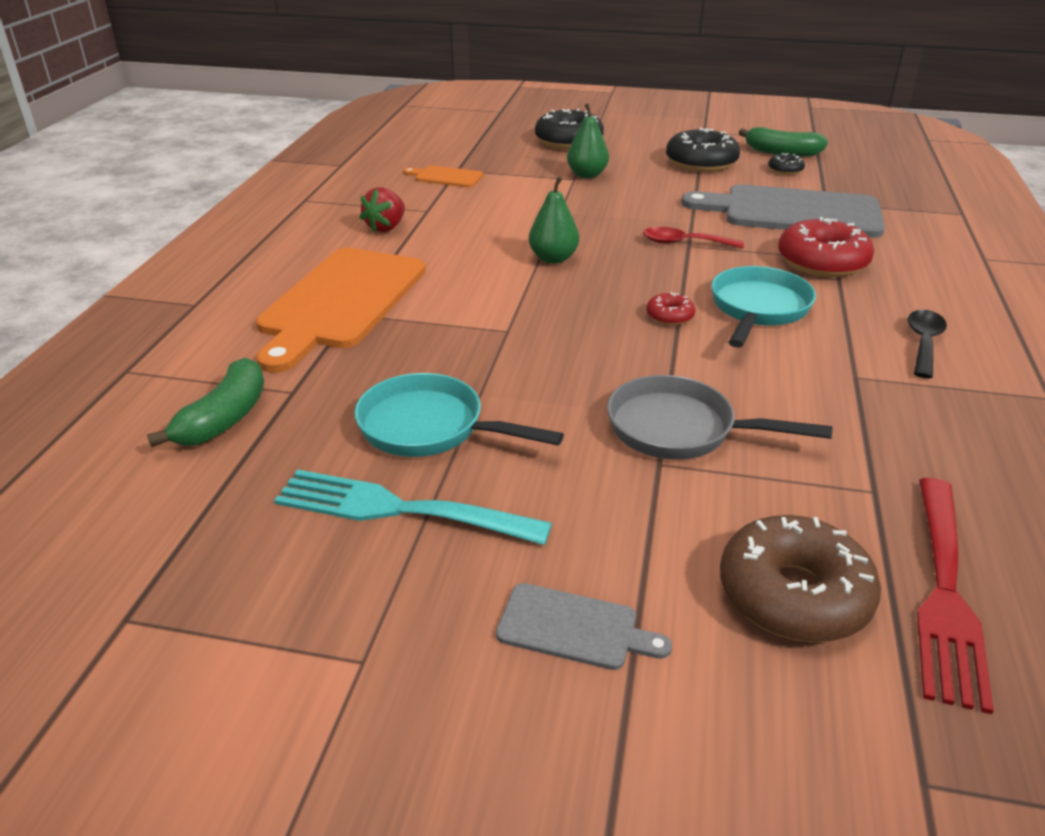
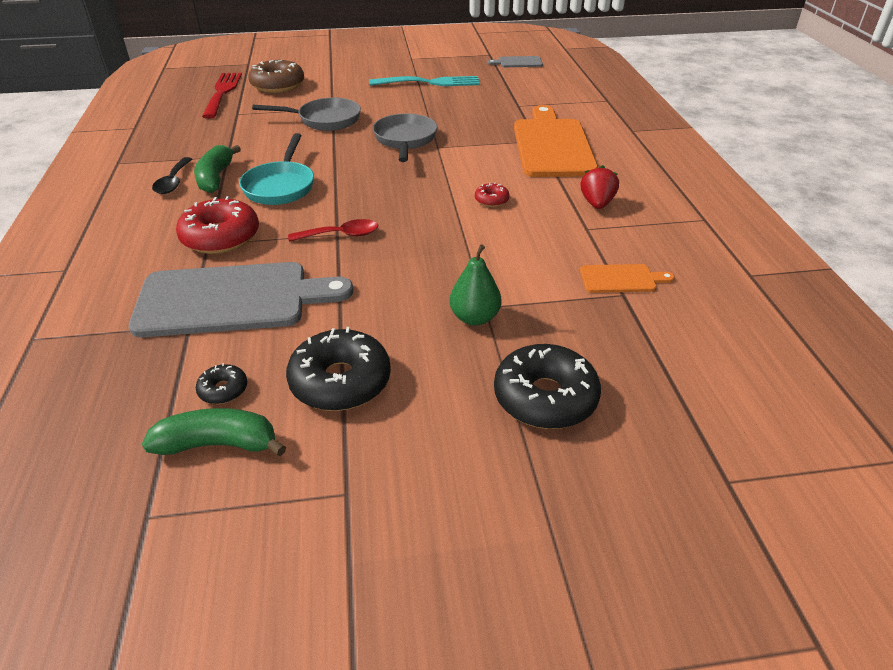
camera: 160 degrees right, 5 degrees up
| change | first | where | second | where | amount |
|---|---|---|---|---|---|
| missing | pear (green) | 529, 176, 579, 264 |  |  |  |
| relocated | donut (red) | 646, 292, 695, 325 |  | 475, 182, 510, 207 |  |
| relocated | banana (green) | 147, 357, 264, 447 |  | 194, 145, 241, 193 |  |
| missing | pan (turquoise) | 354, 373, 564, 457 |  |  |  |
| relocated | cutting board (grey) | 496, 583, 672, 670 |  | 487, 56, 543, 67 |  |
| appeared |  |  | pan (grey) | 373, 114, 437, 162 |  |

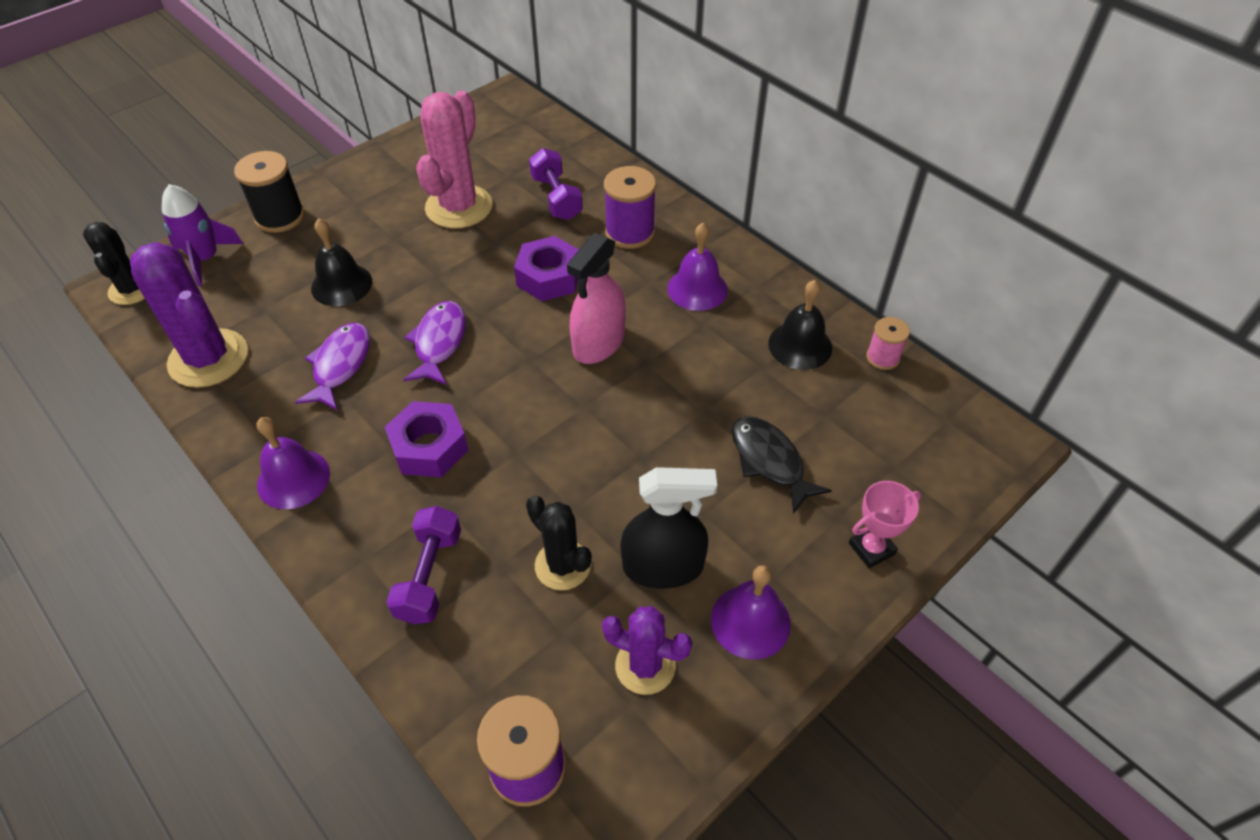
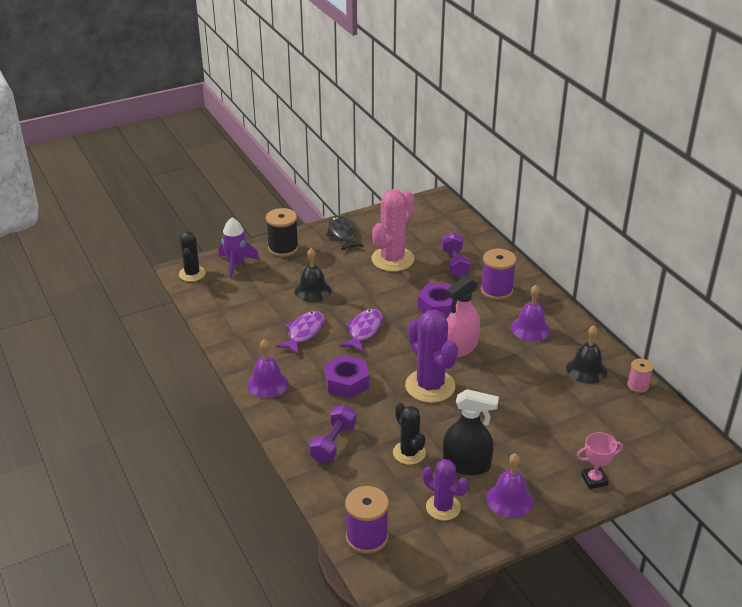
camera: 15 degrees right, 15 degrees down
| change | first | where | second | where | amount |
|---|---|---|---|---|---|
| relocated | cactus (purple) | 130, 242, 248, 388 |  | 405, 310, 458, 403 |  |
| relocated | fish (black) | 732, 416, 832, 514 |  | 326, 216, 363, 250 |  |

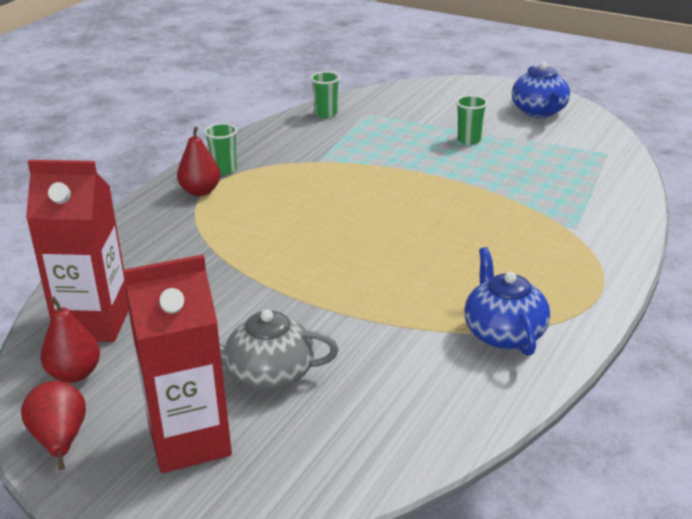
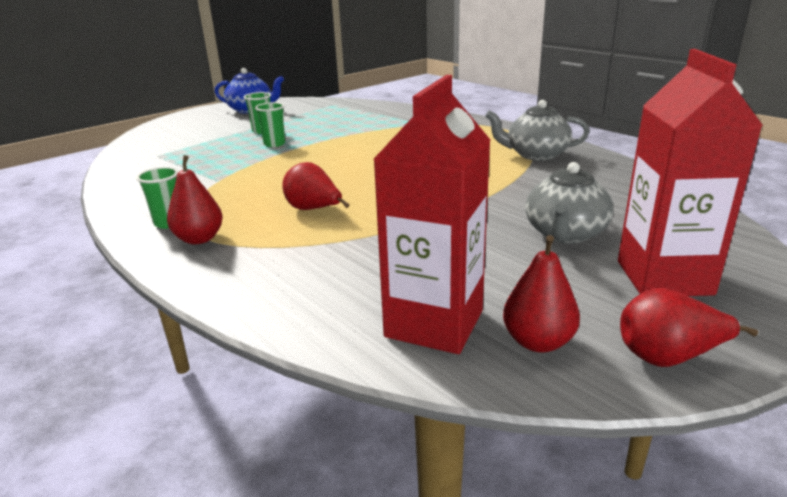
camera: 70 degrees left, 5 degrees down
| change | first | where | second | where | amount |
|---|---|---|---|---|---|
| relocated | cup (green) | 310, 71, 340, 118 |  | 255, 102, 285, 147 |  |
| colour | teapot (blue) | 464, 247, 550, 356 | teapot (grey) | 485, 100, 589, 161 |  |
| appeared |  |  | pear (red) | 282, 162, 349, 210 |  |

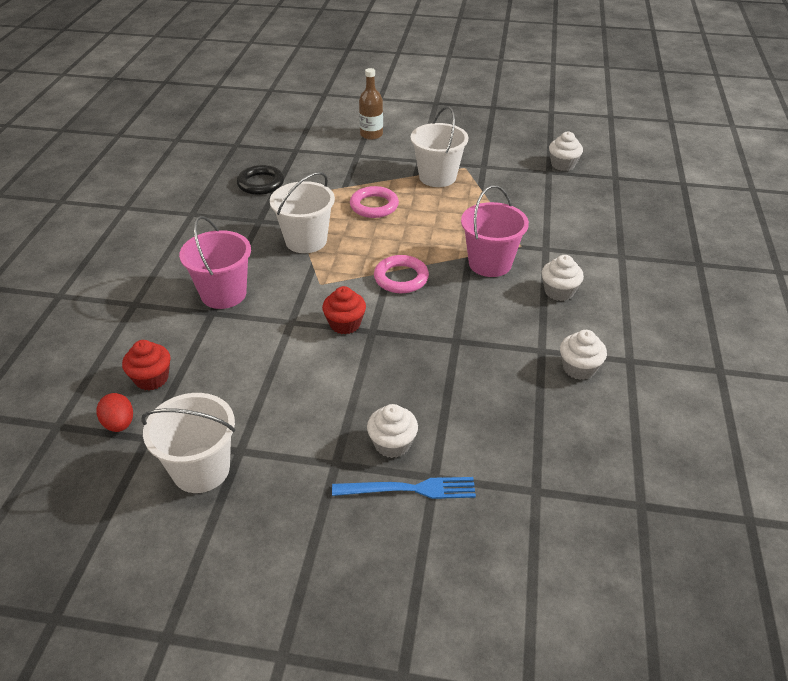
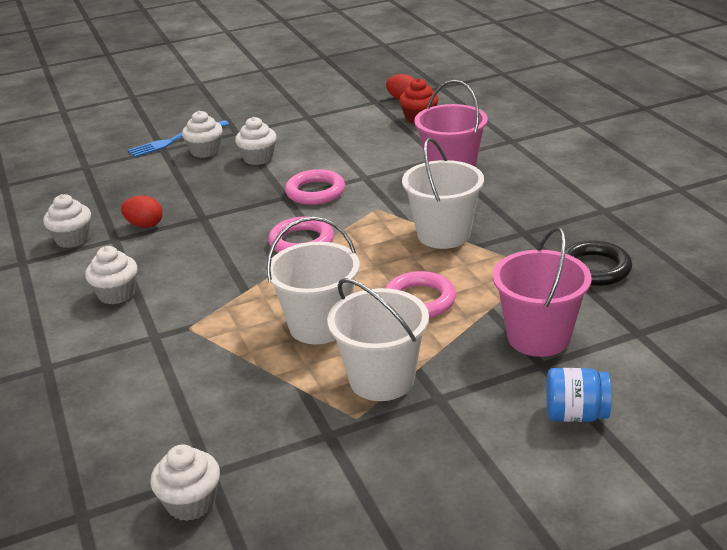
camera: 150 degrees right, 10 degrees down
| change | first | where | second | where | amount |
|---|---|---|---|---|---|
| exchanged | bottle (brown) | 359, 68, 383, 140 | jar (blue) | 546, 368, 612, 422 |  |
| relocated | bucket (pink) | 461, 185, 529, 277 |  | 493, 227, 592, 357 |  |
| exchanged | cupcake (red) | 322, 286, 366, 334 | ring (pink) | 285, 169, 345, 205 |  |
| relocated | bucket (white) | 141, 393, 235, 493 |  | 266, 217, 360, 344 |  |
| appeared |  |  | cupcake (white) | 235, 117, 277, 165 |  |
| appeared |  |  | egg (red) | 121, 196, 163, 228 |  |

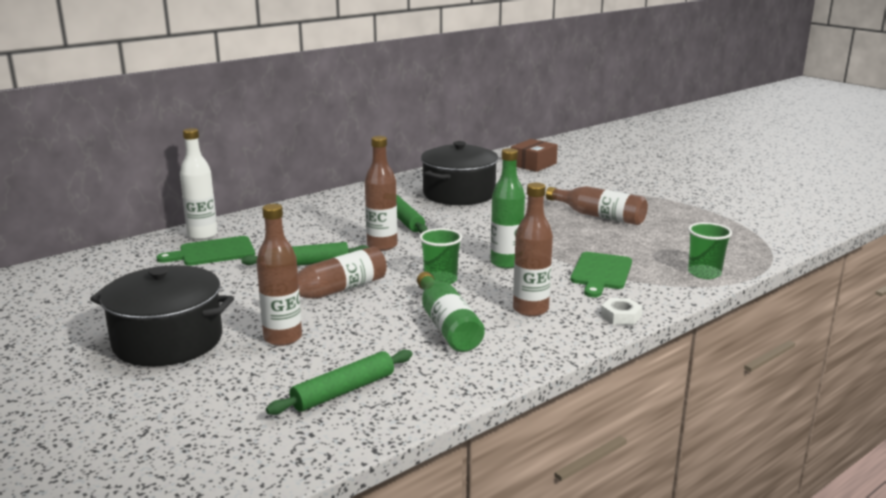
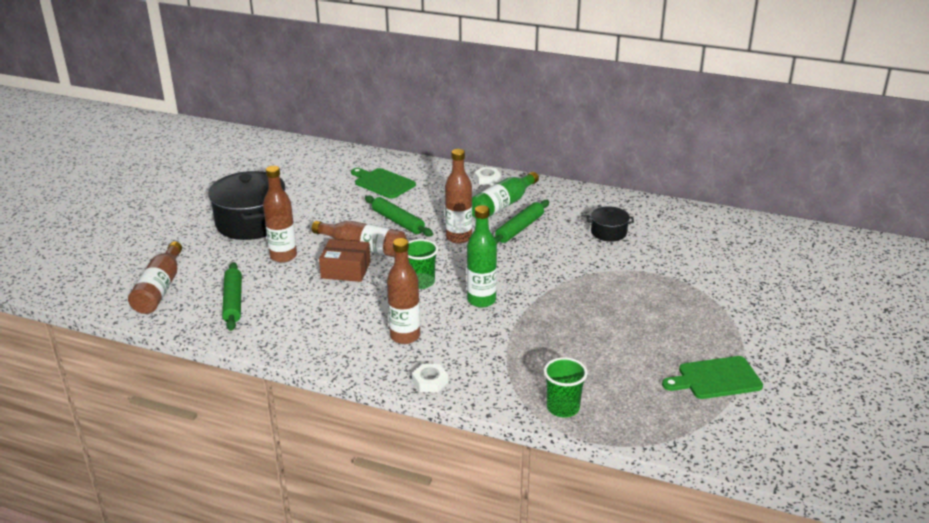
camera: 60 degrees right, 10 degrees up
| change | first | where | second | where | amount |
|---|---|---|---|---|---|
| missing | bottle (white) | 180, 128, 218, 240 |  |  |  |
| relocated | box (brown) | 511, 139, 558, 172 |  | 319, 239, 371, 282 |  |
| size | pot (black) | 421, 141, 498, 205 |  | 587, 206, 634, 242 | x0.50 |
| relocated | bottle (brown) | 546, 186, 648, 225 |  | 128, 241, 182, 314 |  |
| relocated | cutting board (green) | 571, 252, 632, 297 |  | 662, 356, 763, 399 |  |
| relocated | bottle (green) | 417, 272, 485, 352 |  | 472, 172, 539, 218 |  |
| spun | rolling pin (green) | 266, 349, 413, 415 |  | 222, 262, 242, 331 | 60 degrees clockwise |
| appeared |  |  | nut (white) | 474, 167, 501, 185 |  |

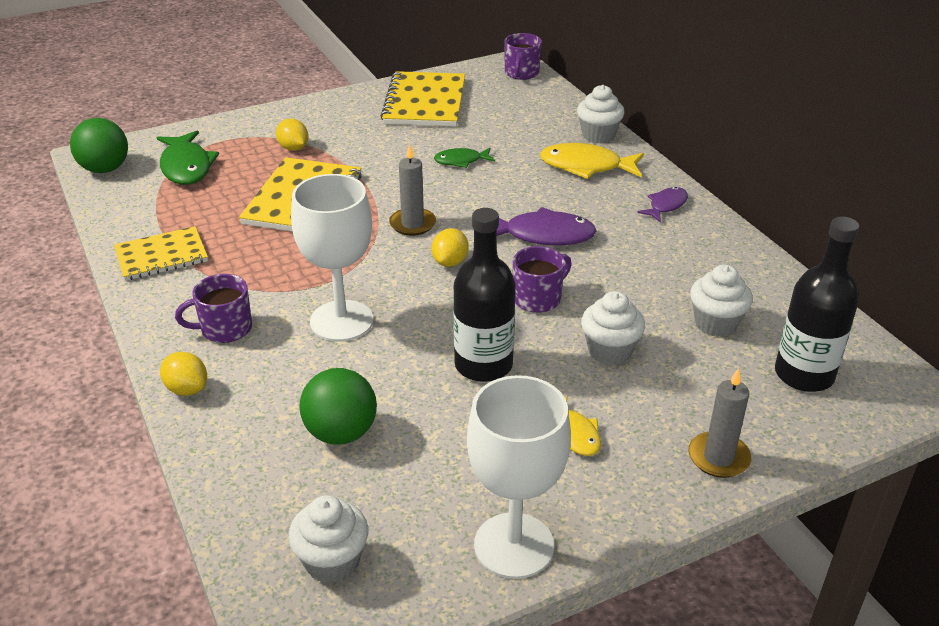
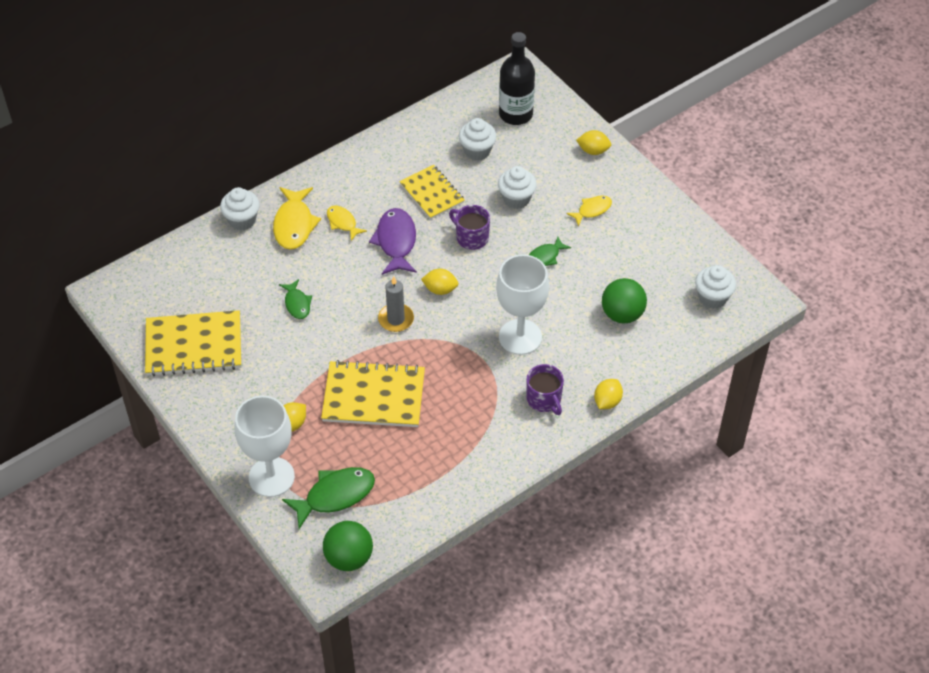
camera: 100 degrees left, 15 degrees up
| change | first | where | second | where | amount |
|---|---|---|---|---|---|
| missing | mug (purple) | 504, 33, 542, 80 |  |  |  |
| missing | fish (purple) | 637, 187, 688, 222 |  |  |  |
| exchanged | bottle (black) | 453, 208, 516, 382 | fish (green) | 529, 237, 571, 266 |  |
| relocated | notebook (yellow) | 114, 226, 208, 281 |  | 399, 165, 465, 219 |  |
| exchanged | candle (grey) | 689, 368, 751, 478 | lemon (yellow) | 576, 130, 611, 155 |  |
| relocated | goblet (white) | 467, 375, 571, 579 |  | 235, 396, 295, 497 |  |
| appeared |  |  | fish (yellow) | 327, 206, 367, 241 |  |

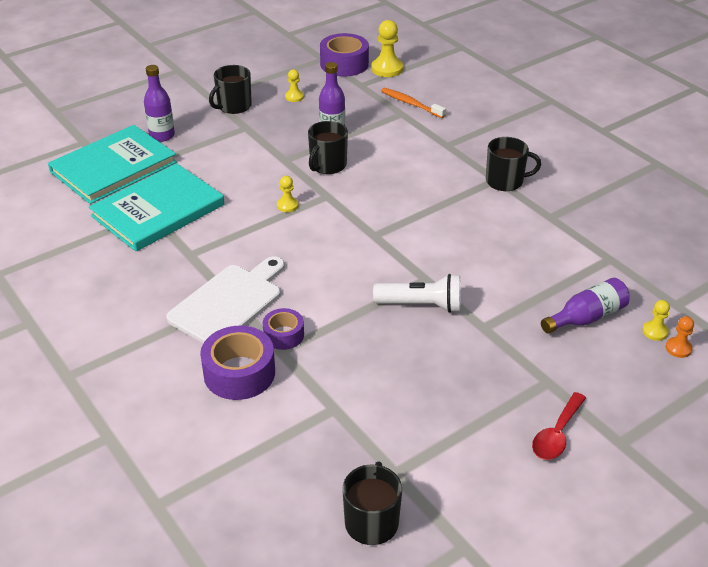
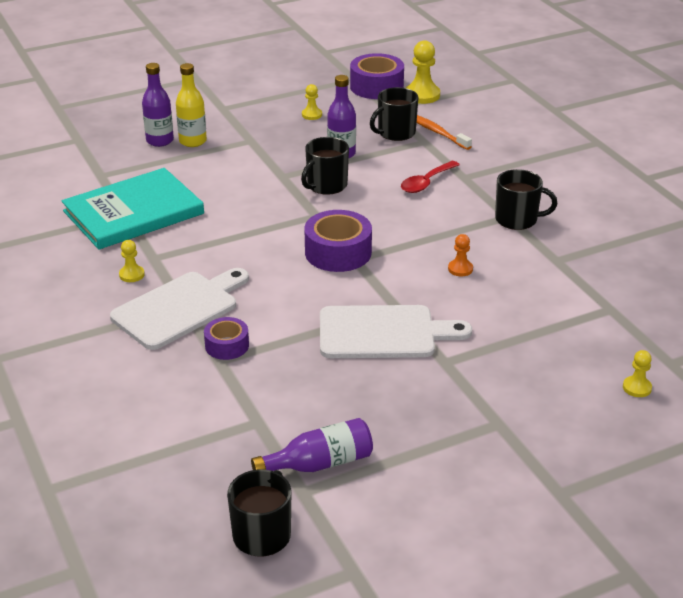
camera: 10 degrees right, 5 degrees down
| change | first | where | second | where | amount |
|---|---|---|---|---|---|
| relocated | mug (black) | 209, 65, 252, 114 |  | 370, 87, 419, 141 |  |
| missing | book (turquoise) | 48, 125, 177, 204 |  |  |  |
| relocated | pawn (yellow) | 277, 176, 298, 212 |  | 119, 240, 145, 282 |  |
| exchanged | flashlight (white) | 373, 274, 461, 313 | cutting board (white) | 320, 305, 472, 358 |  |
| relocated | bottle (purple) | 541, 278, 630, 334 |  | 251, 418, 373, 472 |  |
| relocated | pawn (orange) | 666, 316, 694, 358 |  | 448, 234, 473, 276 |  |
| relocated | tape (purple) | 200, 326, 275, 400 |  | 304, 210, 372, 272 |  |
| relocated | spoon (red) | 532, 392, 586, 460 |  | 401, 161, 460, 193 |  |
| appeared |  |  | bottle (yellow) | 176, 63, 207, 147 |  |

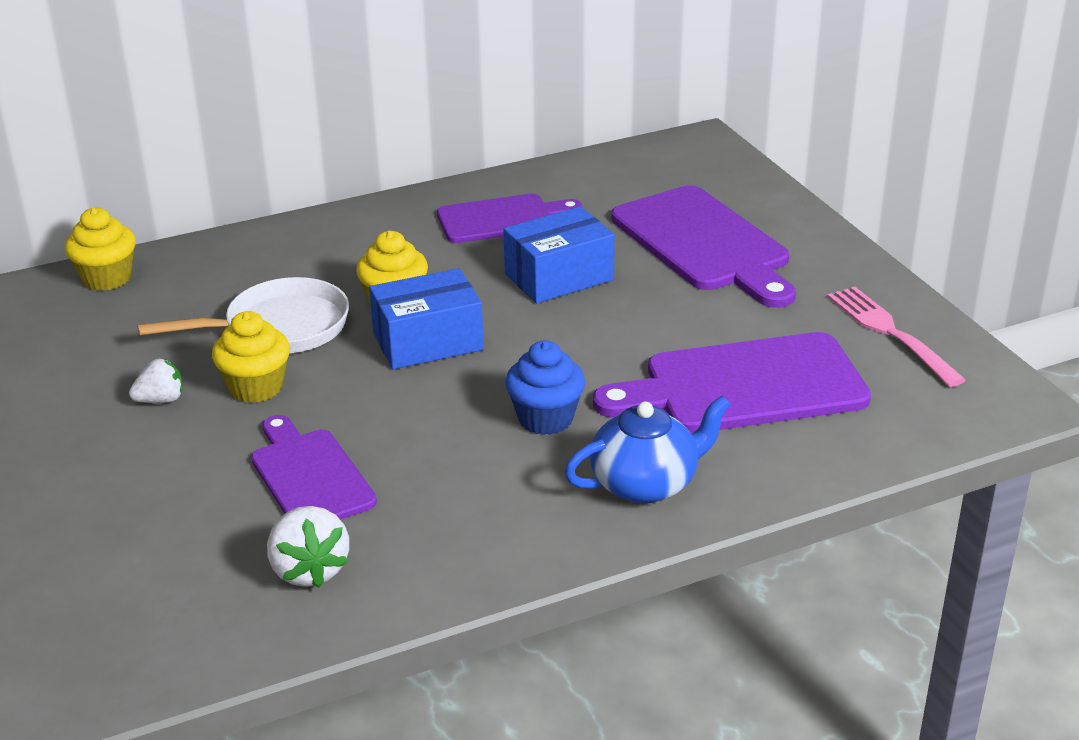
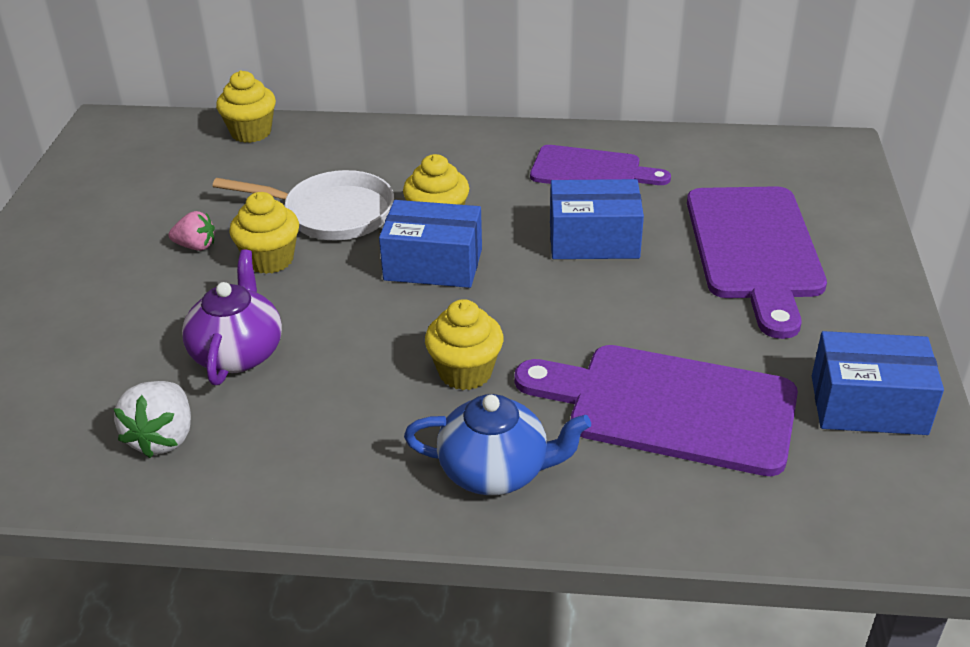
camera: 30 degrees right, 5 degrees up
| change | first | where | second | where | amount |
|---|---|---|---|---|---|
| exchanged | fork (pink) | 827, 286, 966, 387 | box (blue) | 812, 331, 944, 435 |  |
| colour | cupcake (blue) | 505, 341, 585, 435 | cupcake (yellow) | 425, 299, 504, 390 |  |
| colour | strawberry (white) | 129, 359, 183, 403 | strawberry (pink) | 169, 211, 215, 251 |  |
| exchanged | cutting board (purple) | 251, 415, 377, 520 | teapot (purple) | 182, 249, 282, 385 |  |

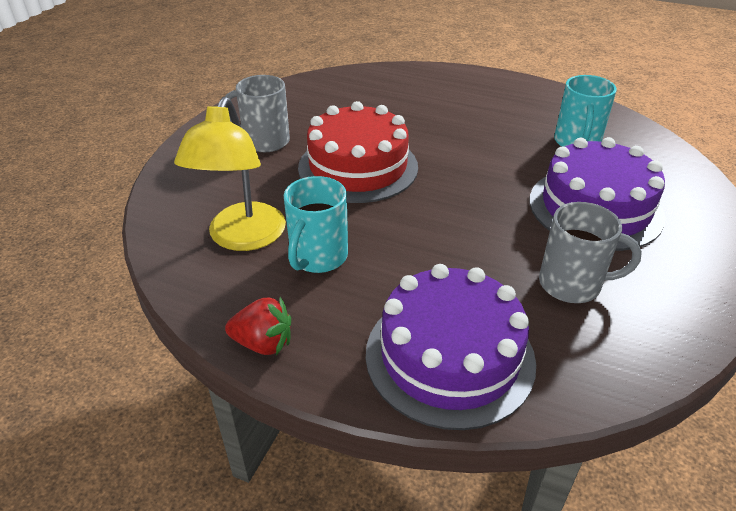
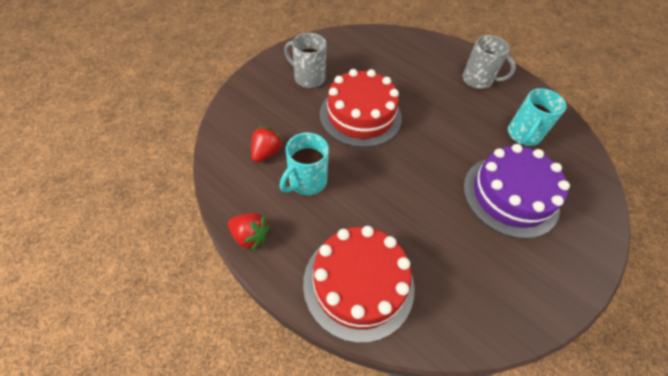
camera: 15 degrees right, 15 degrees up
| change | first | where | second | where | amount |
|---|---|---|---|---|---|
| exchanged | lamp (yellow) | 174, 97, 286, 251 | strawberry (red) | 251, 126, 284, 162 |  |
| relocated | mug (grey) | 539, 202, 642, 303 |  | 462, 35, 516, 89 |  |
| colour | cake (purple) | 366, 264, 536, 430 | cake (red) | 303, 226, 415, 343 |  |

